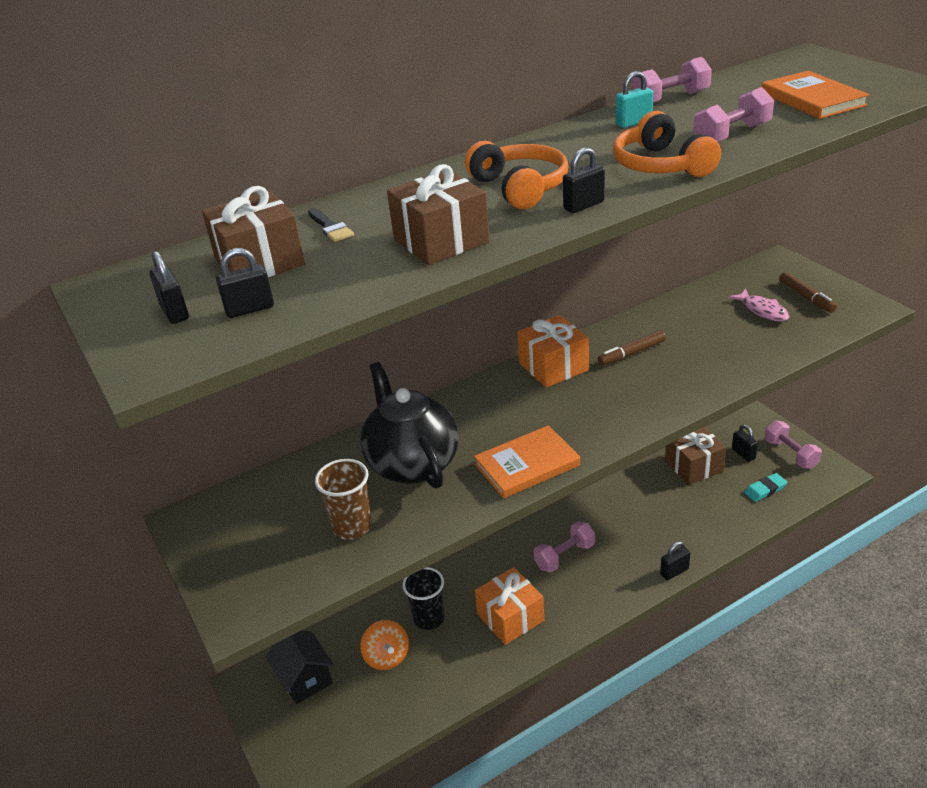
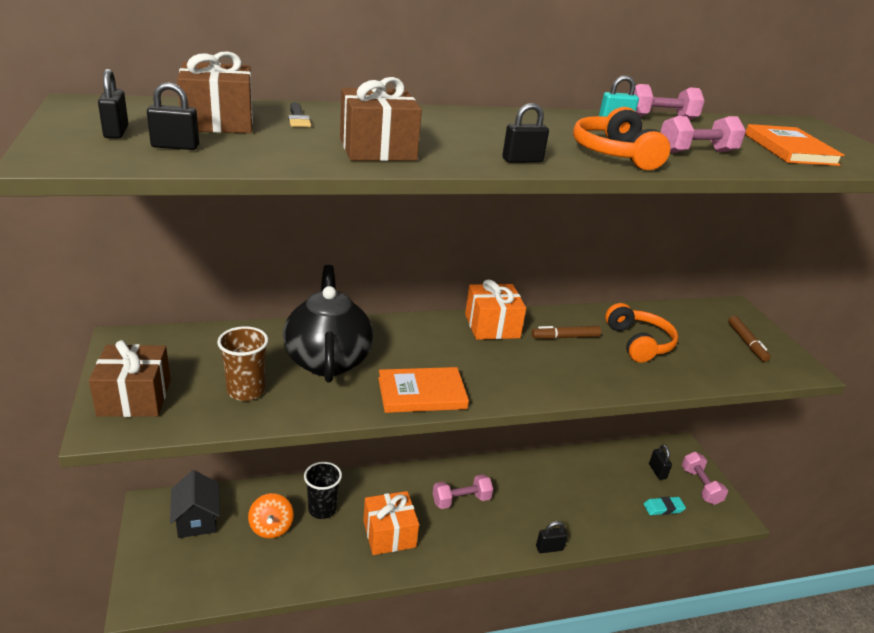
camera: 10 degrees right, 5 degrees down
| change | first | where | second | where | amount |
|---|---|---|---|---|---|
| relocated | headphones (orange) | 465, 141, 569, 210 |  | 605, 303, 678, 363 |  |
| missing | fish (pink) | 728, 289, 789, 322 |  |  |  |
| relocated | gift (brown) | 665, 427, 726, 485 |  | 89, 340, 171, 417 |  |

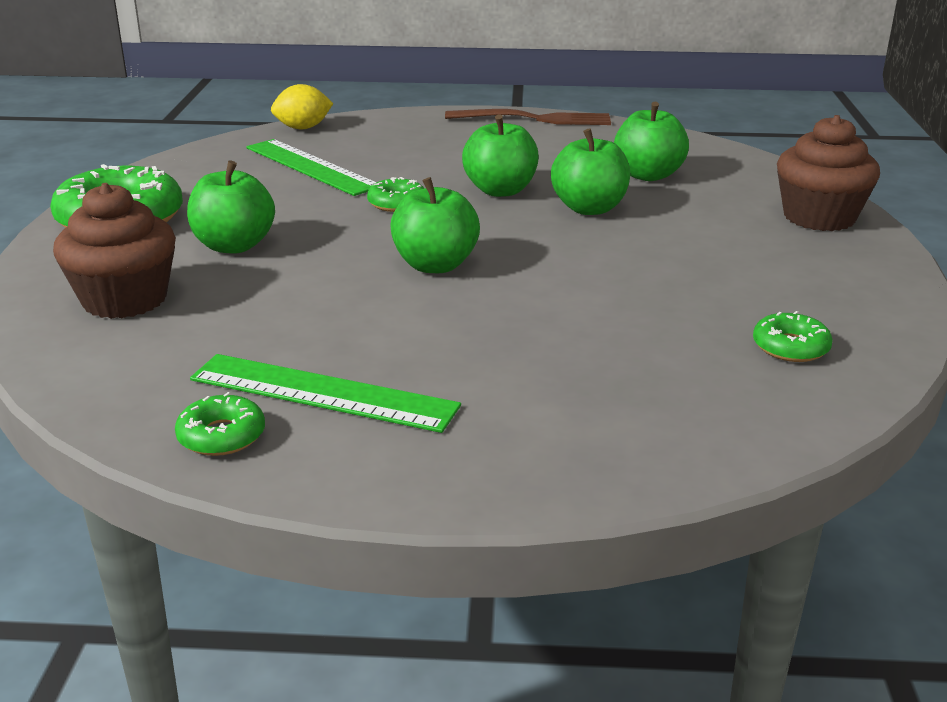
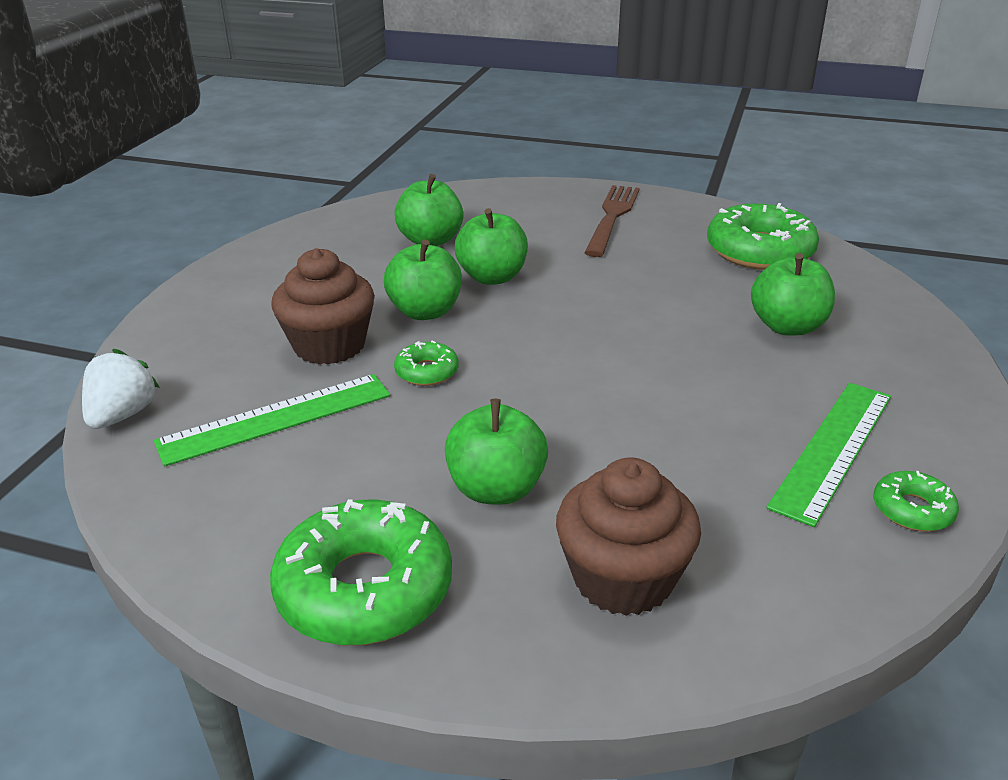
camera: 75 degrees left, 5 degrees up
| change | first | where | second | where | amount |
|---|---|---|---|---|---|
| exchanged | lemon (yellow) | 271, 84, 333, 129 | strawberry (white) | 82, 349, 160, 429 |  |
| relocated | fork (brown) | 445, 109, 611, 125 |  | 584, 185, 640, 257 |  |
| relocated | cupcake (brown) | 777, 115, 880, 231 |  | 271, 248, 375, 364 |  |
| relocated | apple (green) | 390, 177, 480, 273 |  | 751, 253, 835, 336 |  |
| size | donut (green) | 753, 311, 833, 362 |  | 707, 203, 819, 270 | x2.06 |

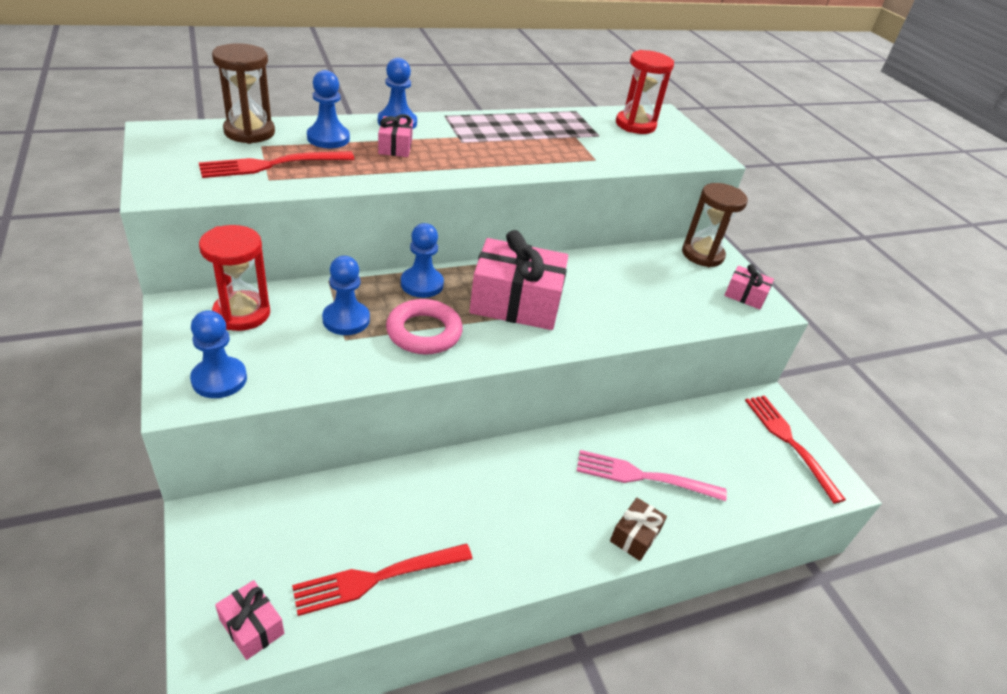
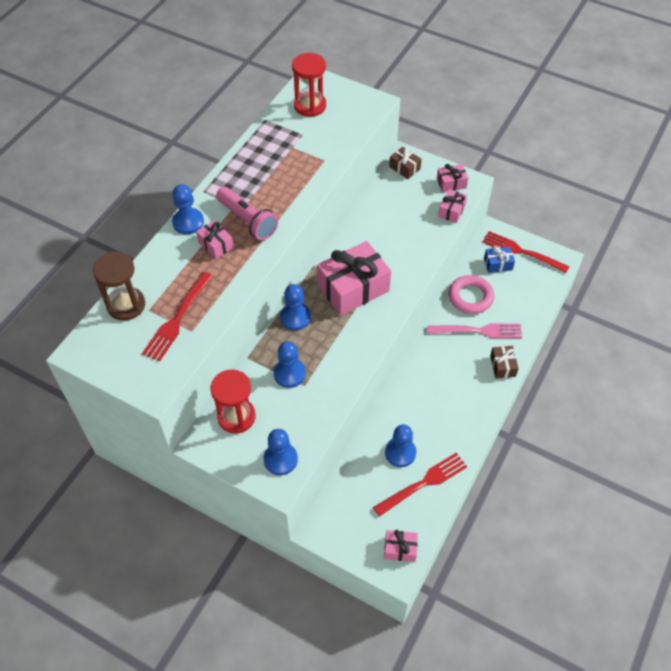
camera: 35 degrees left, 15 degrees up
| change | first | where | second | where | amount |
|---|---|---|---|---|---|
| relocated | pawn (blue) | 307, 70, 350, 148 |  | 385, 424, 416, 467 |  |
| exchanged | hourglass (brown) | 682, 183, 748, 267 | gift (brown) | 389, 147, 422, 179 |  |
| relocated | ring (pink) | 386, 299, 463, 355 |  | 449, 275, 494, 314 |  |
| spun | fork (pink) | 577, 450, 727, 501 |  | 427, 323, 522, 339 | 150 degrees counterclockwise |
| spun | fork (red) | 292, 543, 472, 616 |  | 373, 453, 467, 517 | 150 degrees counterclockwise |
| appeared |  |  | flashlight (pink) | 216, 187, 278, 240 |  |
| appeared |  |  | gift (pink) | 438, 189, 467, 223 |  |
| appeared |  |  | gift (blue) | 484, 246, 515, 273 |  |

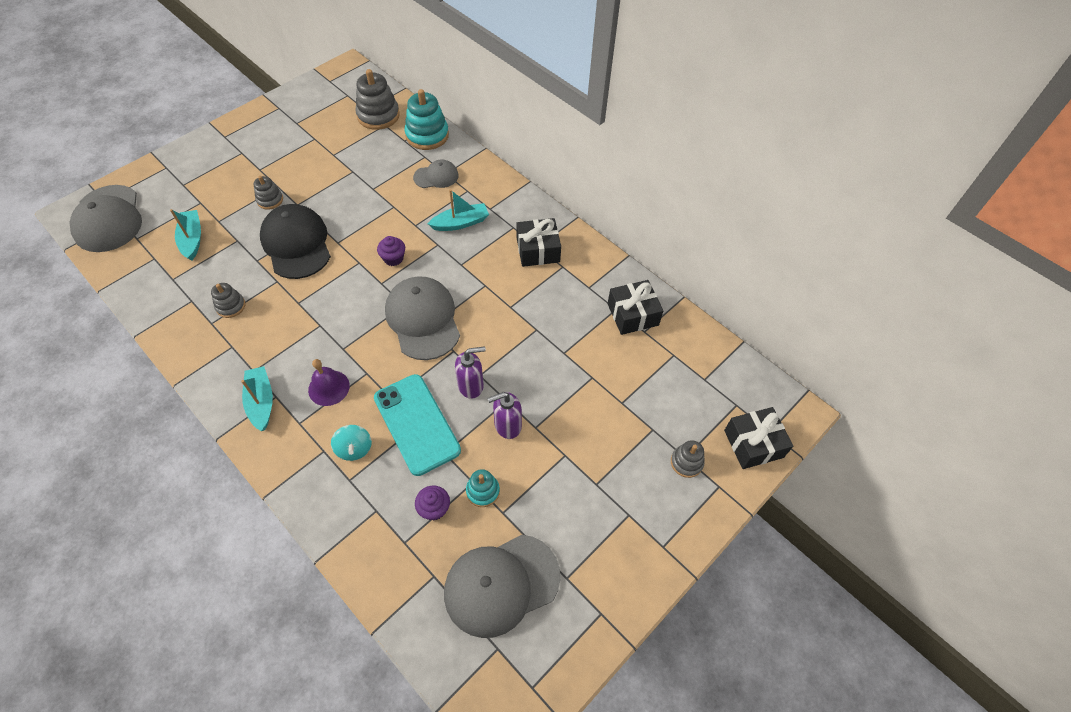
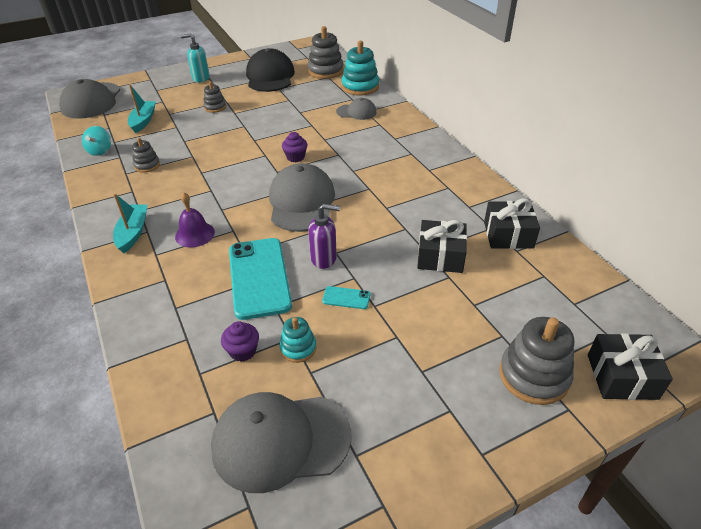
camera: 20 degrees right, 15 degrees down
| change | first | where | second | where | amount |
|---|---|---|---|---|---|
| missing | boat (turquoise) | 428, 189, 489, 231 |  |  |  |
| relocated | cap (black) | 260, 204, 331, 279 |  | 246, 48, 295, 92 |  |
| relocated | gift (black) | 516, 218, 561, 267 |  | 417, 220, 467, 273 |  |
| exchanged | soap dispenser (purple) | 487, 392, 522, 439 | phone (turquoise) | 322, 286, 370, 309 |  |
| relocated | spinning top (turquoise) | 331, 425, 372, 461 |  | 82, 126, 111, 156 |  |
| size | stacking toy (grey) | 671, 440, 705, 478 |  | 499, 317, 574, 405 | x1.79 |
| appeared |  |  | soap dispenser (turquoise) | 180, 34, 210, 82 |  |

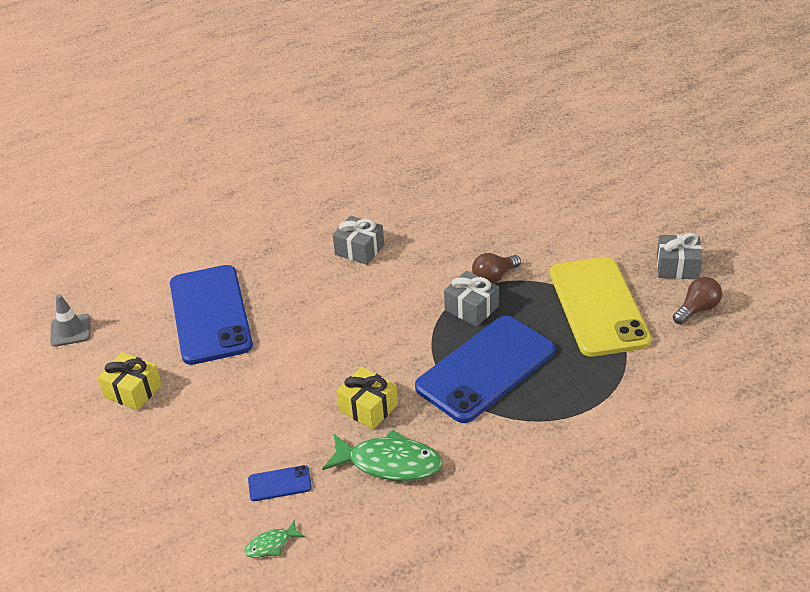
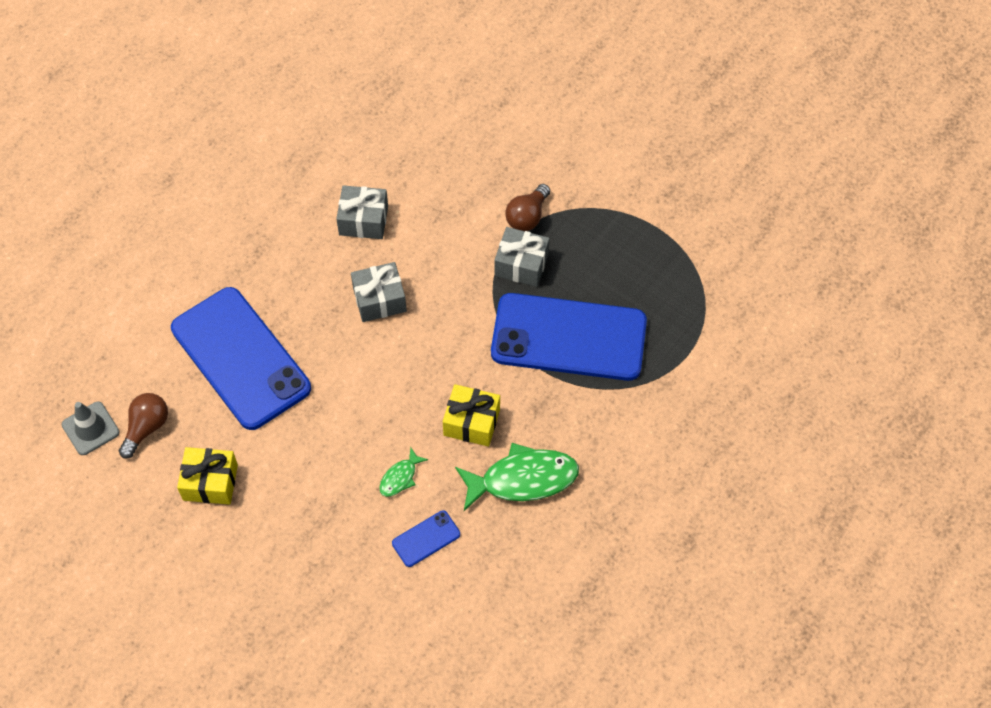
camera: 25 degrees left, 20 degrees up
| change | first | where | second | where | amount |
|---|---|---|---|---|---|
| relocated | gift (grey) | 657, 233, 702, 279 |  | 351, 262, 407, 322 |  |
| missing | phone (yellow) | 550, 257, 651, 357 |  |  |  |
| relocated | light bulb (brown) | 673, 277, 722, 324 |  | 119, 393, 168, 459 |  |
| spun | phone (blue) | 415, 316, 555, 423 |  | 491, 293, 647, 381 | 75 degrees clockwise |
| relocated | fish (green) | 245, 520, 305, 558 |  | 379, 447, 428, 497 |  |

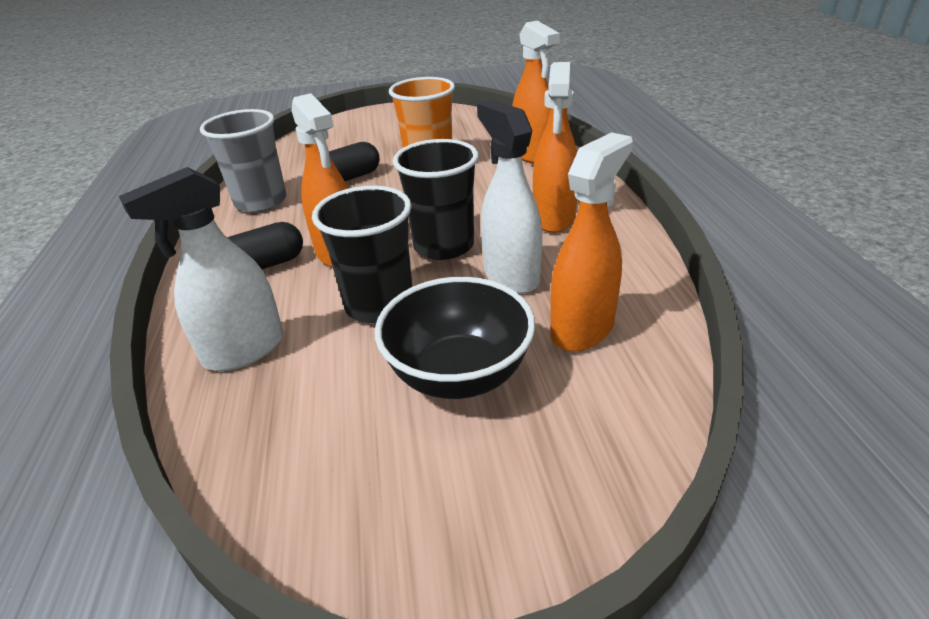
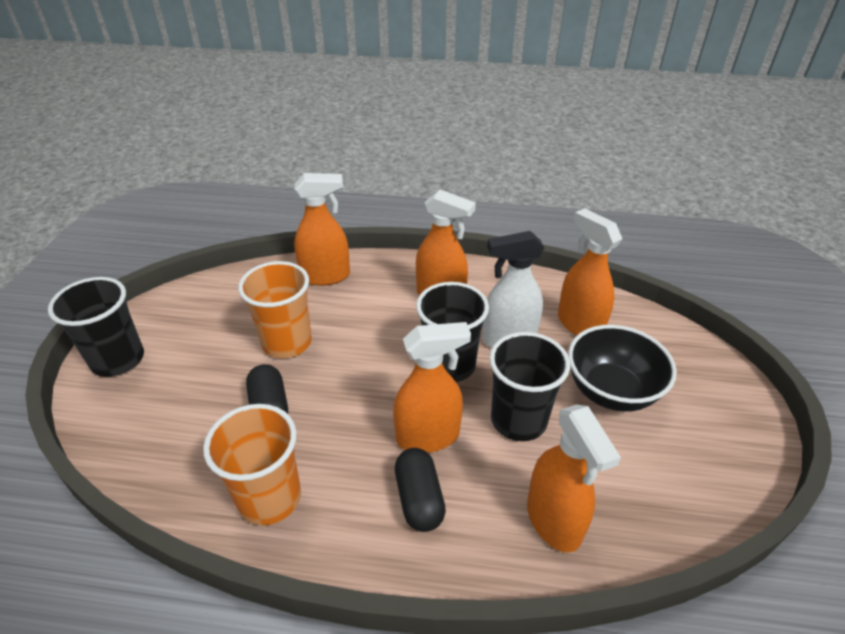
camera: 75 degrees left, 5 degrees up
| change | first | where | second | where | amount |
|---|---|---|---|---|---|
| colour | cup (grey) | 200, 109, 286, 213 | cup (orange) | 203, 404, 301, 525 |  |
| colour | spray bottle (white) | 119, 167, 283, 371 | spray bottle (orange) | 527, 404, 621, 553 |  |
| appeared |  |  | cup (black) | 48, 277, 144, 377 |  |

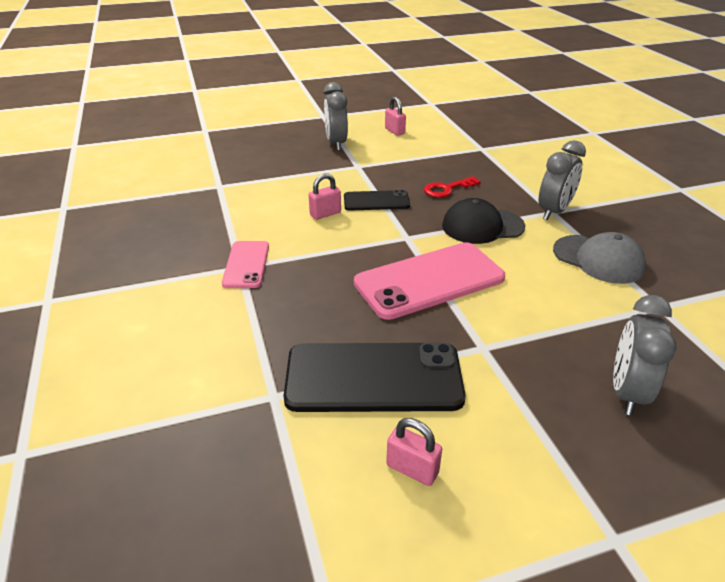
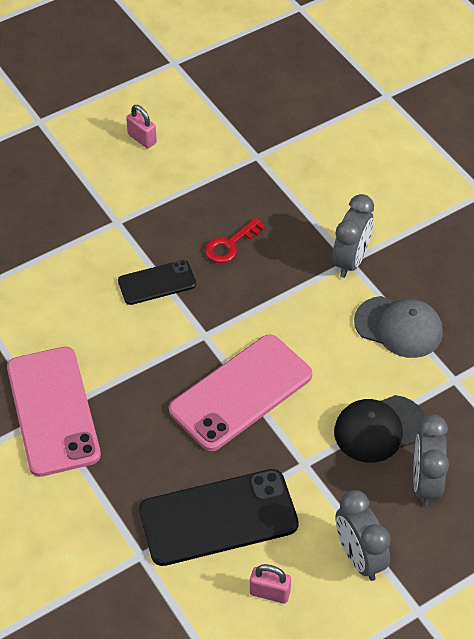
camera: 15 degrees left, 15 degrees up
| change | first | where | second | where | amount |
|---|---|---|---|---|---|
| relocated | clock (grey) | 324, 82, 348, 151 |  | 336, 490, 391, 581 |  |
| missing | padlock (pink) | 309, 173, 341, 220 |  |  |  |
| relocated | cap (black) | 442, 198, 525, 244 |  | 334, 395, 425, 463 |  |
| size | phone (pink) | 222, 241, 269, 288 |  | 7, 347, 101, 477 | x1.81 |

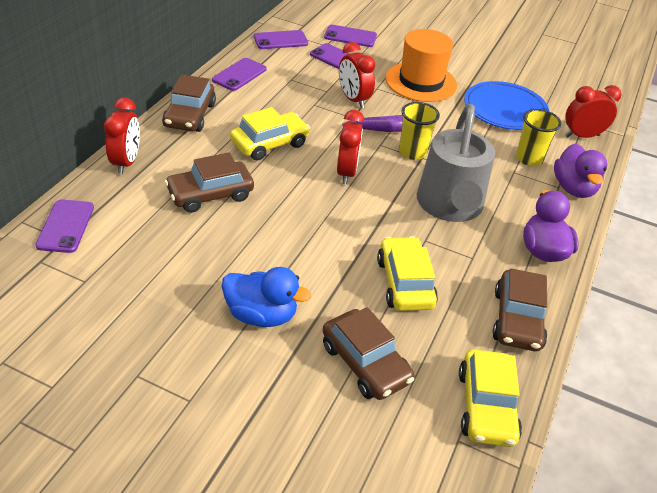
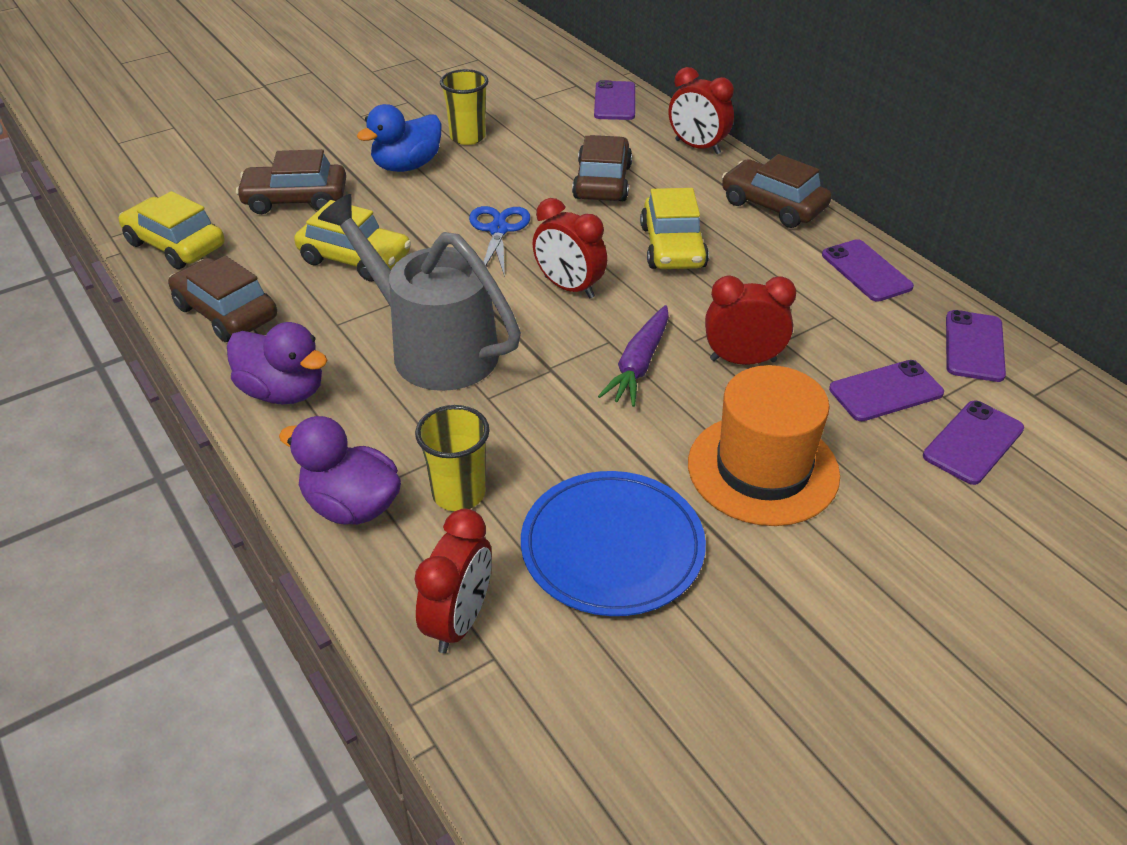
camera: 125 degrees right, 0 degrees up
| change | first | where | second | where | amount |
|---|---|---|---|---|---|
| relocated | cup (yellow) | 399, 102, 440, 160 |  | 440, 69, 488, 145 |  |
| spun | phone (purple) | 35, 199, 94, 253 |  | 594, 80, 635, 120 | 60 degrees clockwise |
| appeared |  |  | scissors (blue) | 469, 206, 530, 277 |  |

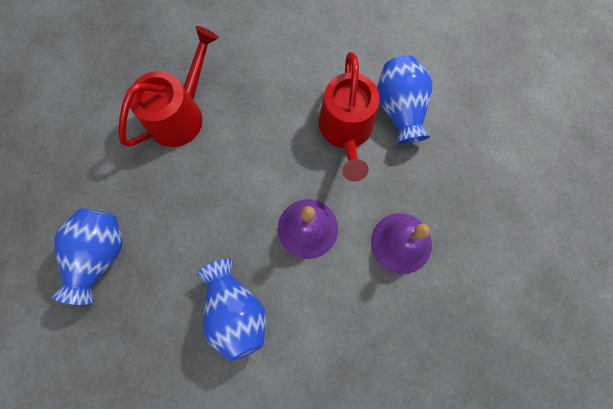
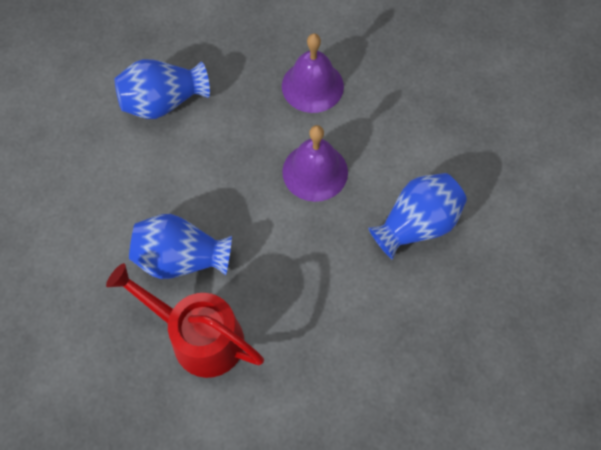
camera: 100 degrees left, 10 degrees down
| change | first | where | second | where | amount |
|---|---|---|---|---|---|
| missing | watering can (red) | 319, 52, 380, 182 |  |  |  |
| relocated | vase (blue) | 52, 208, 123, 305 |  | 129, 214, 232, 279 |  |

